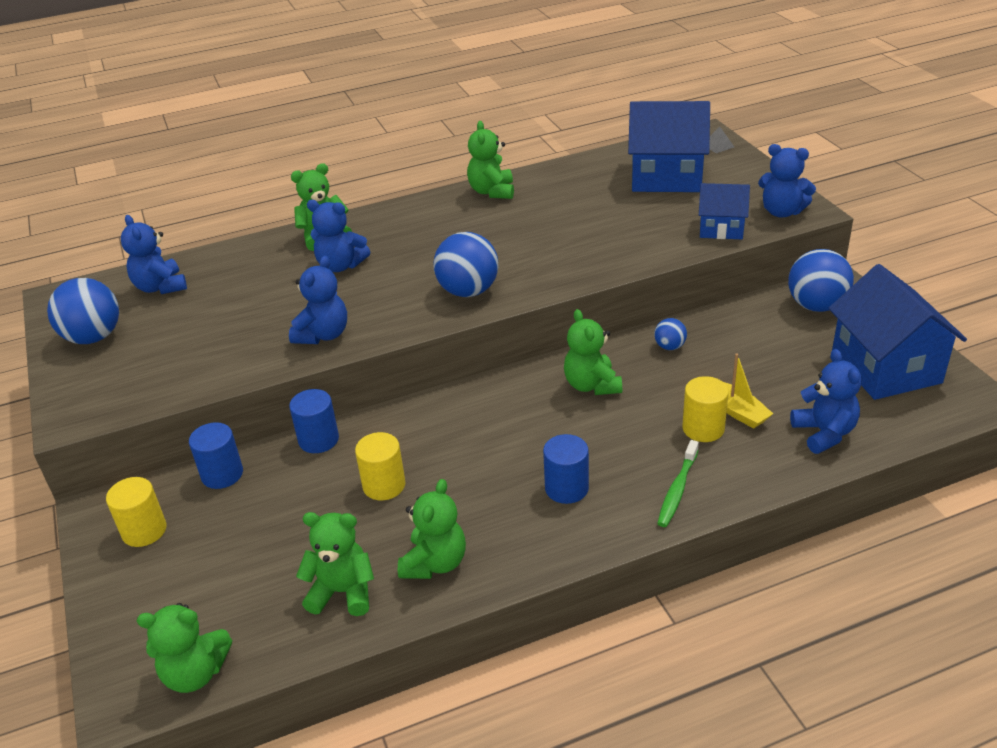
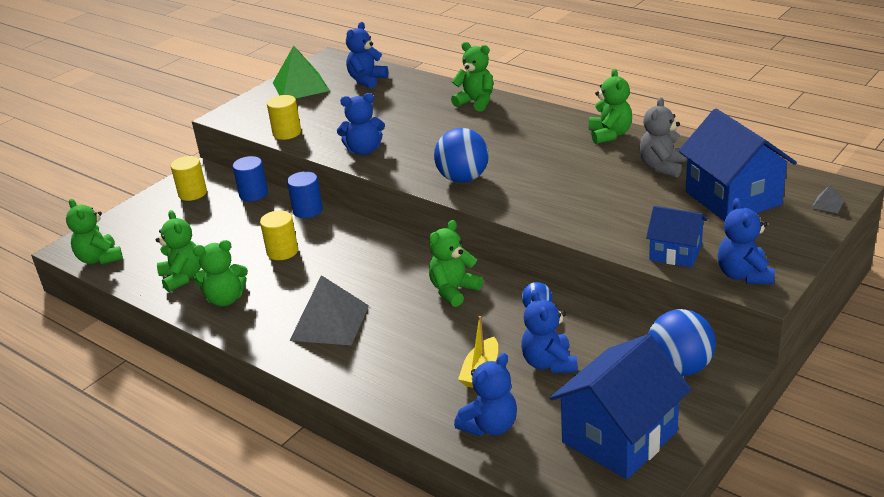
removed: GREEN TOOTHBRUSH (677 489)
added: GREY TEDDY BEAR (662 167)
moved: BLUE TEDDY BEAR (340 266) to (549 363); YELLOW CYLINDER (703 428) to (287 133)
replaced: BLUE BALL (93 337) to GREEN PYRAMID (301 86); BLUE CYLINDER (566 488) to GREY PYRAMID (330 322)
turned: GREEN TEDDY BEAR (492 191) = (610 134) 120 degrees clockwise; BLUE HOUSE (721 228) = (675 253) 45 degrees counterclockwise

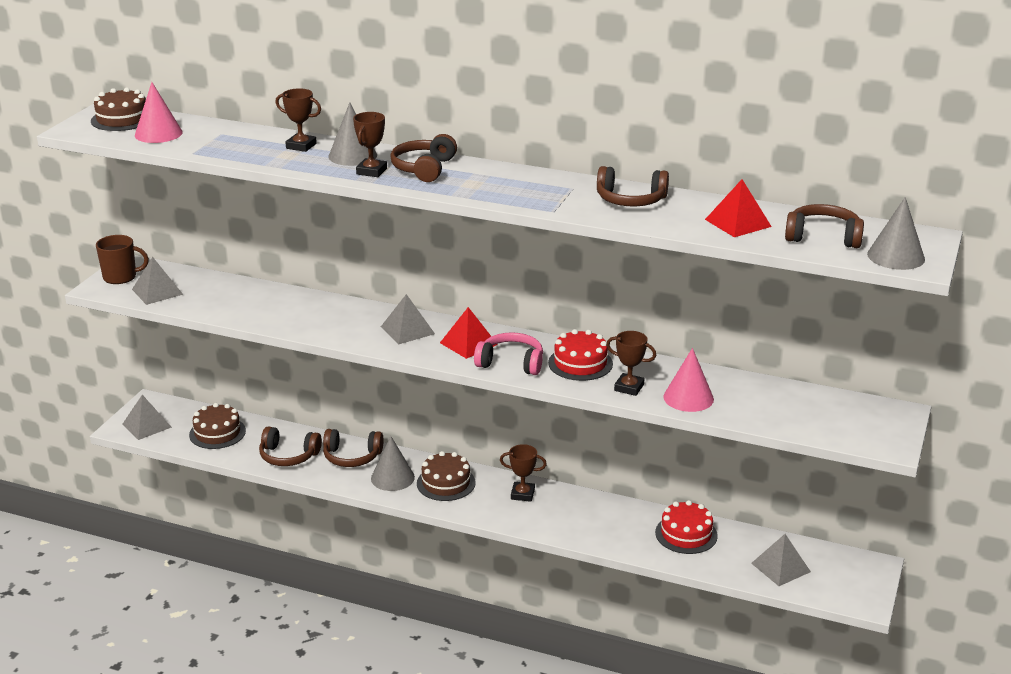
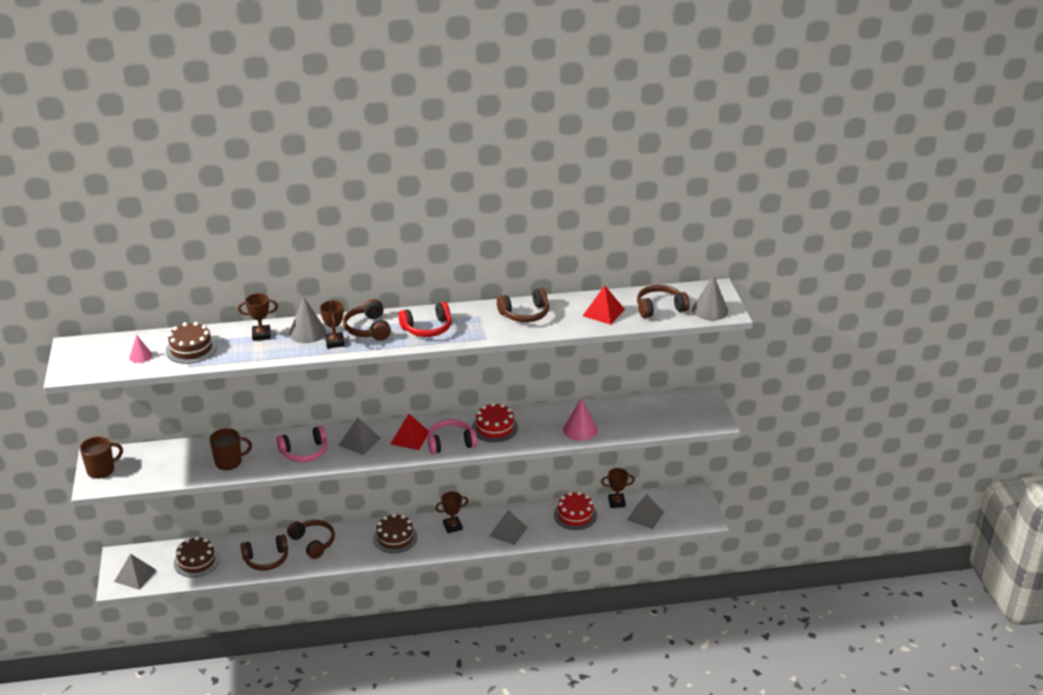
removed: GREY CONE (392 478)
added: BROWN MUG (229 461); PINK HEADPHONES (304 452); RED HEADPHONES (427 328)
moved: BROWN CAKE (122 119) to (191 349); GREY PYRAMID (157 291) to (508 531); BROWN TROPHY (629 387) to (616 502)
turned: BROWN HEADPHONES (352 457) = (313 542) 105 degrees counterclockwise
resized: PINK CONE (158 133) = (140 356) x0.59

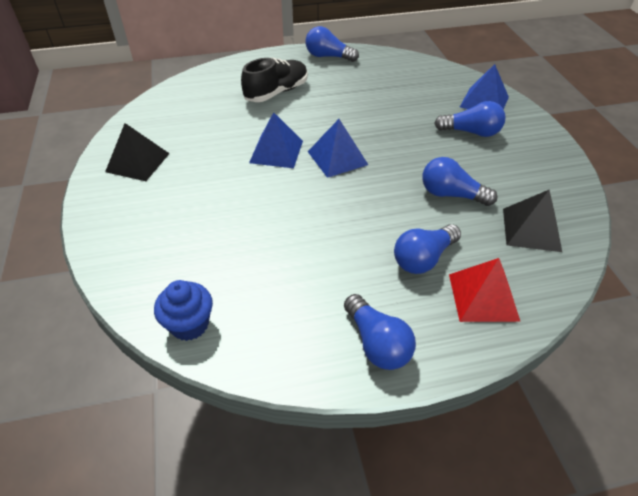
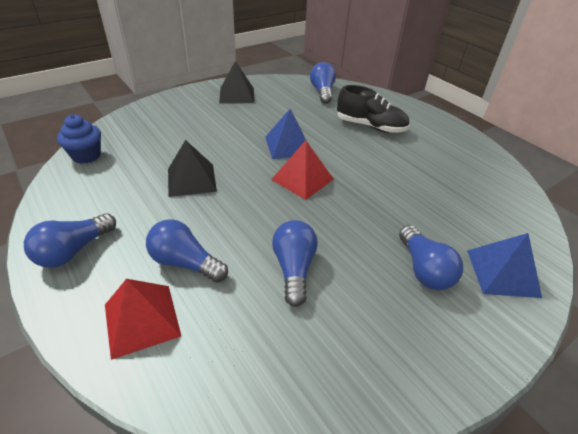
moved: BLUE LIGHT BULB (328 56) to (322 92); BLACK PYRAMID (531 229) to (191 180)
recoloured: BLUE PYRAMID (337 158) to RED PYRAMID (302 179)

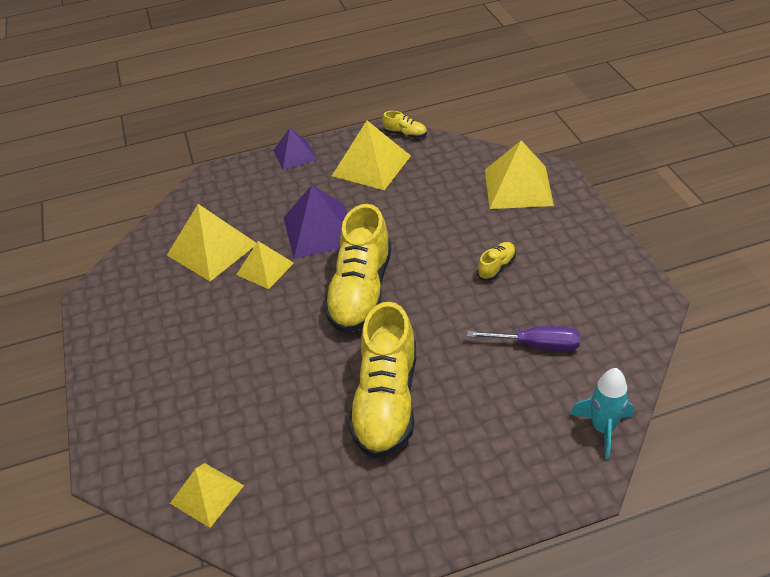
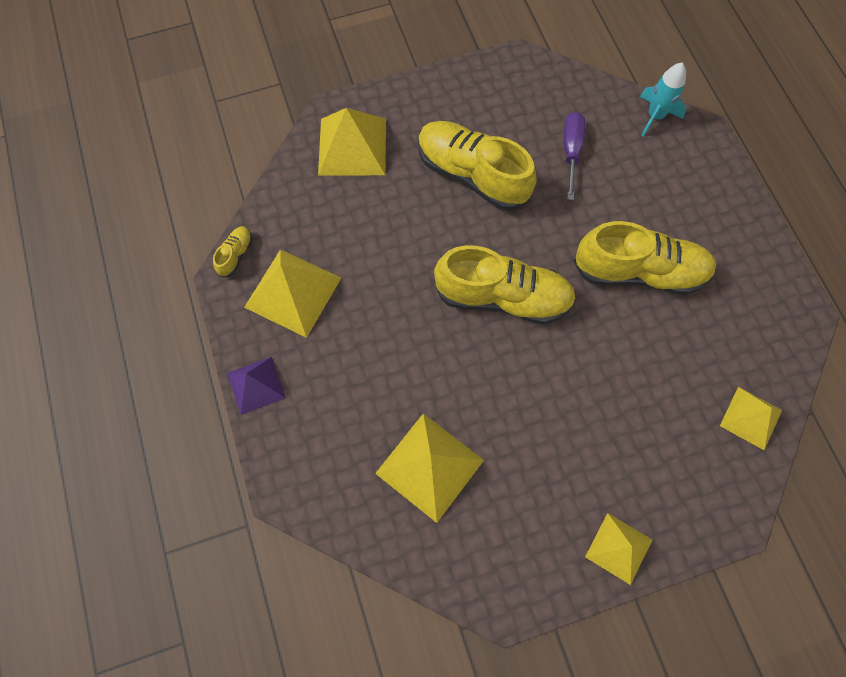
removed: PURPLE PYRAMID (319 230)
moved: YELLOW PYRAMID (265 268) to (618 548)
resized: YELLOW SHOE (496 267) = (472 174) x2.37

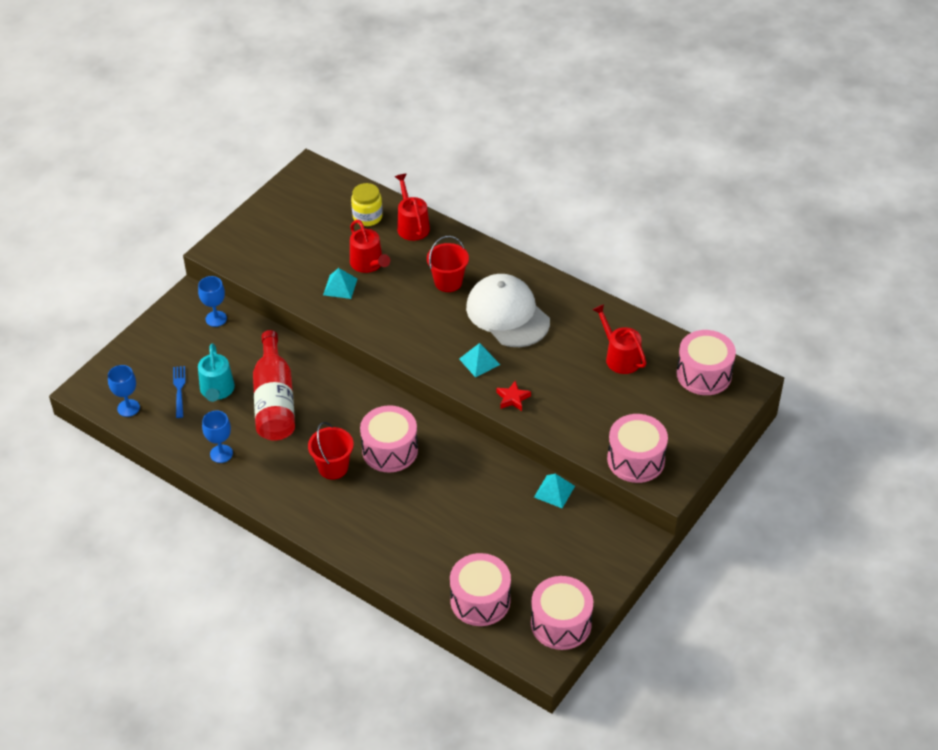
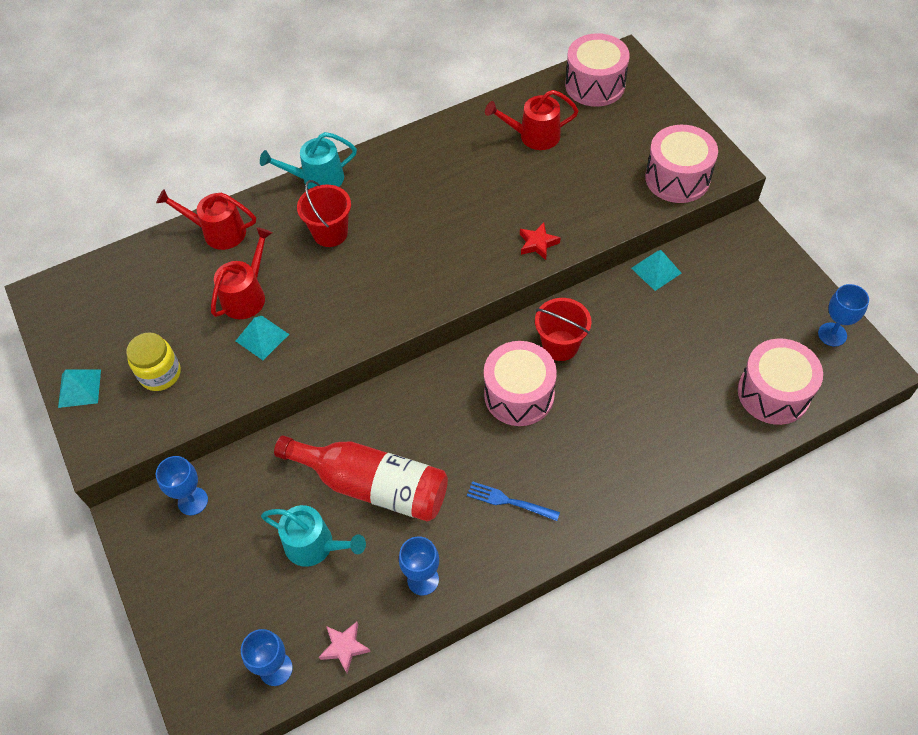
removed: WHITE CAP (507 314)
added: TURQUOISE WATERING CAN (317 179); PINK STAR (344 647)
moved: BLUE FORK (179 390) to (509 501); RED BUCKET (333 467) to (560 345); YELLOW JAR (367 217) to (160 374); TURQUOISE PYRAMID (479 361) to (79 388)
replaced: PINK DRUM (561 623) to BLUE GOBLET (832 334)
turned: RED WATERING CAN (368 264) = (247 296) 60 degrees counterclockwise

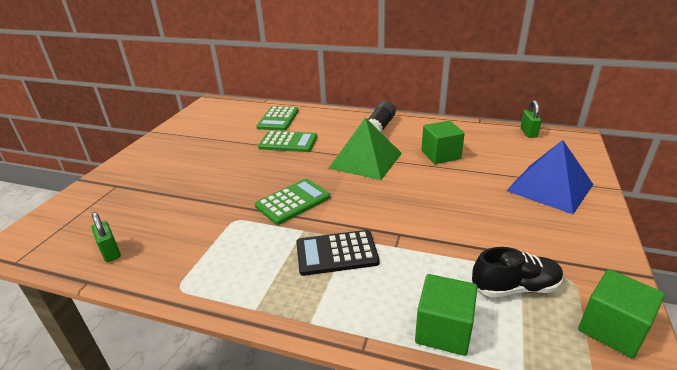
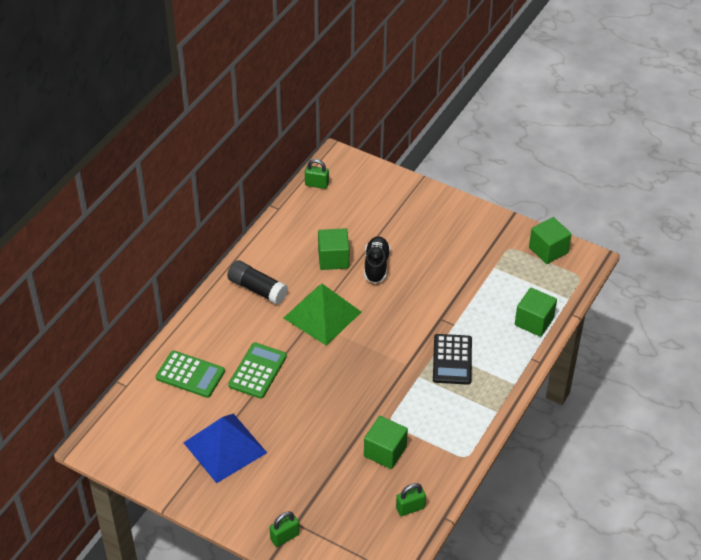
removed: GREEN CALCULATOR (293 201)
added: GREEN PADLOCK (284 537); GREEN CUBE (385 451)
moved: BLACK SHOE (515 287) to (376 266); BLUE PYRAMID (550 187) to (225 447)

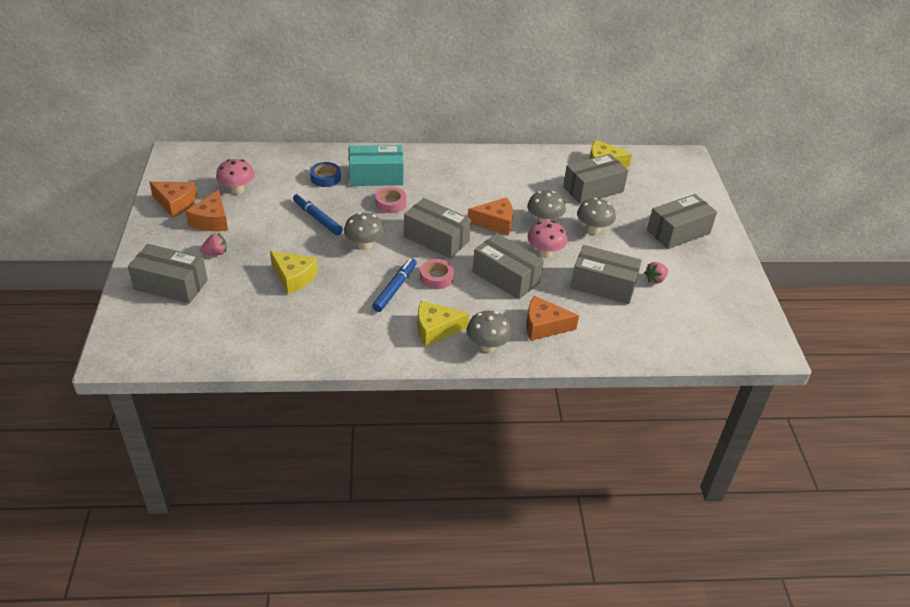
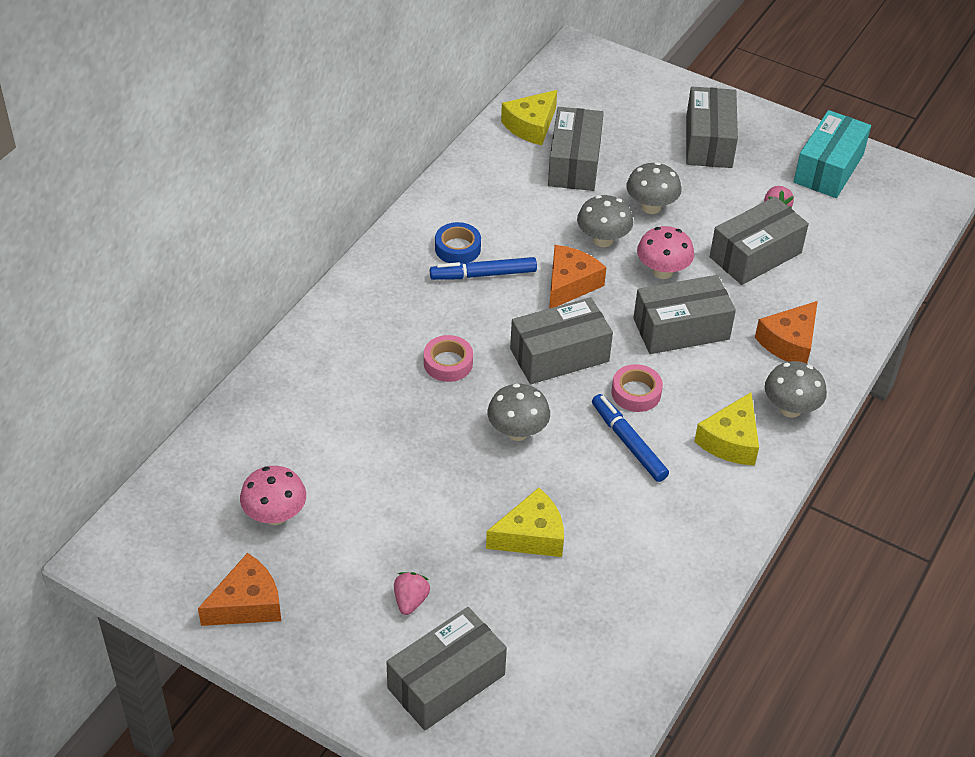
removed: ORANGE CHEESE (211 220)
moved: BLUE MARKER (317 218) to (483 274); BLUE TAPE (325 178) to (457 248); TURQUOISE BOX (376 176) to (828 168)

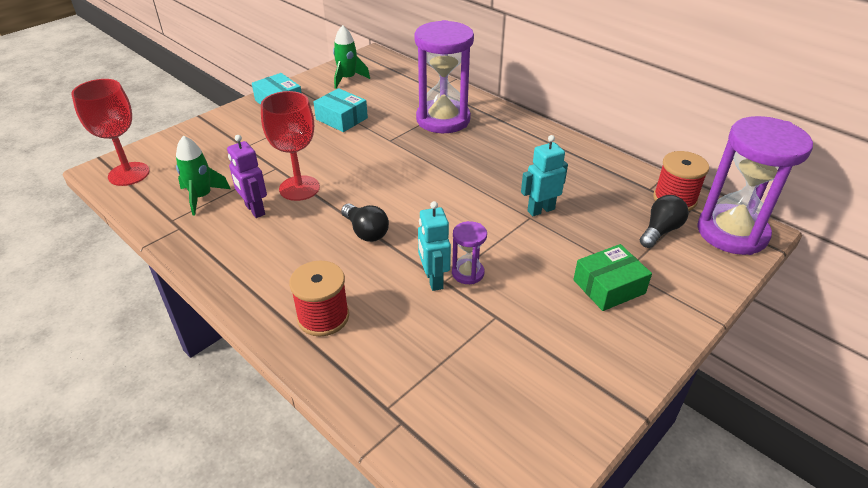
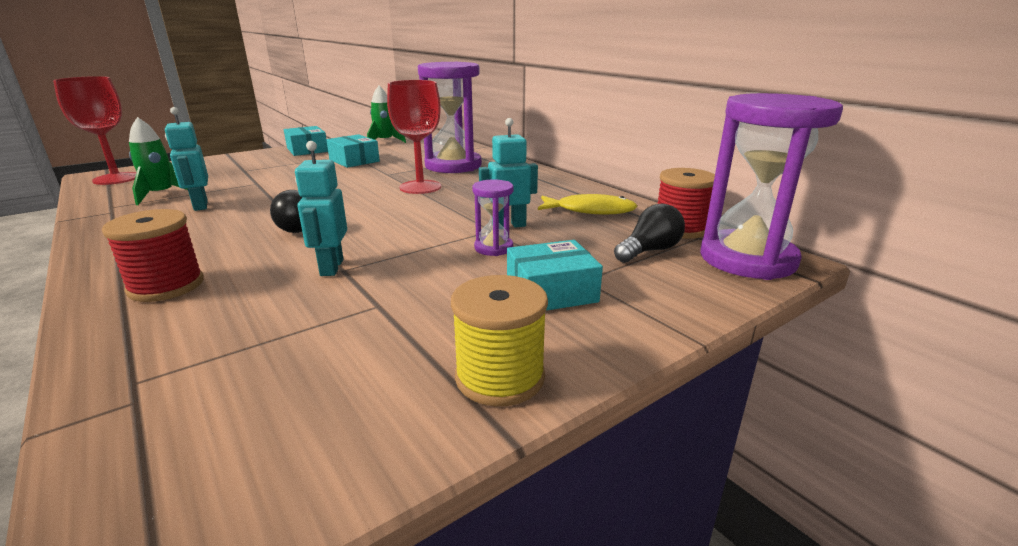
added: YELLOW SPOOL (500 377); YELLOW FISH (590 210)
moved: RED GOBLET (299 188) to (420 187); PURPLE HOURGLASS (468 273) to (493 248)
recoloured: PURPLE ROBOT (254 210) to TURQUOISE ROBOT (200 206); GREEN BOX (609 287) to TURQUOISE BOX (551 292)

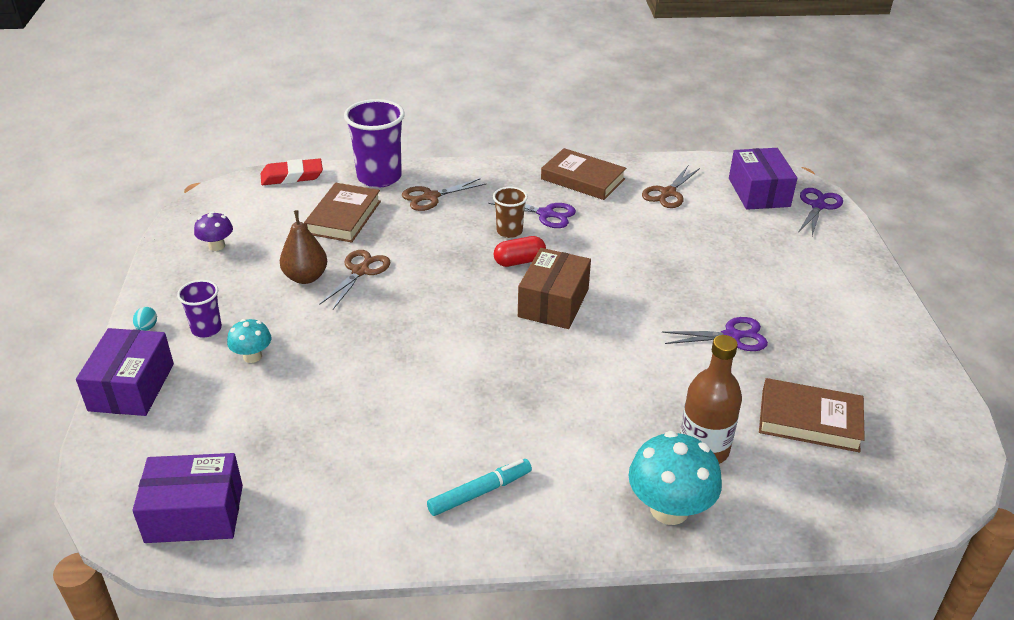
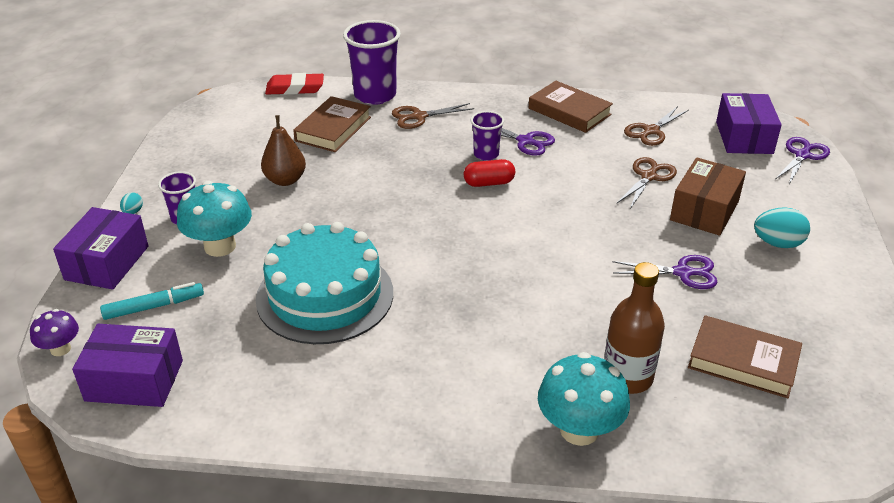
added: TURQUOISE CAKE (325 295); TURQUOISE EGG (777 243)
moved: PURPLE MUSHROOM (217 246) to (60 349); BROWN SCISSORS (360 271) to (648 177); TURQUOISE MARKER (480 492) to (154 306); BROWN BOX (553 303) to (704 211)
recoloured: BROWN CUP (509 231) to PURPLE CUP (486 154)
resized: TURQUOISE MUSHROOM (252 356) = (220 246) x1.79

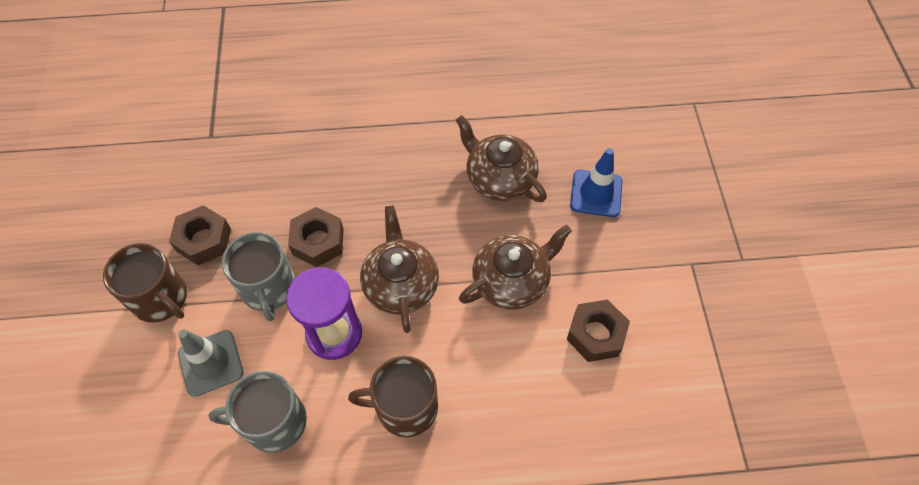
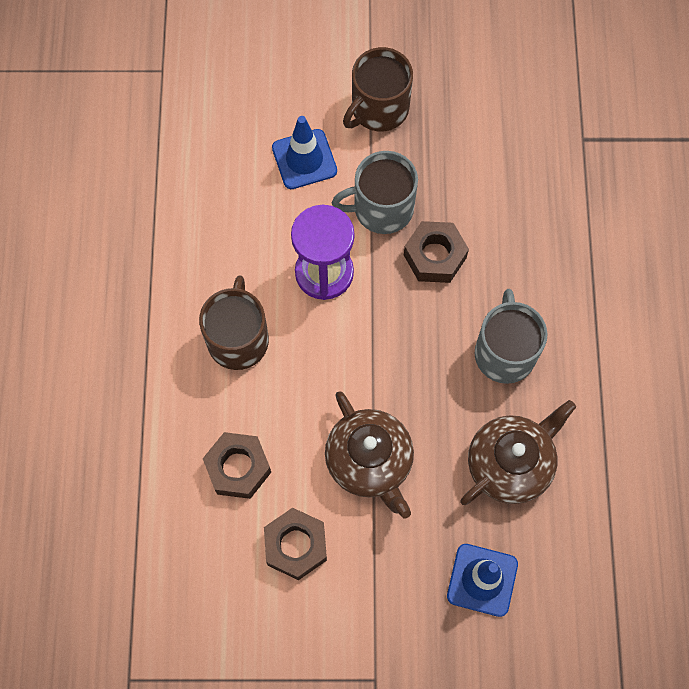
removed: BROWN TEAPOT (401 284)
moved: BROWN NUT (204 240) to (238 468); GREY MUG (274 422) to (505 352)
recoloured: GREY TRAFFIC CONE (211 363) to BLUE TRAFFIC CONE (304 159)

